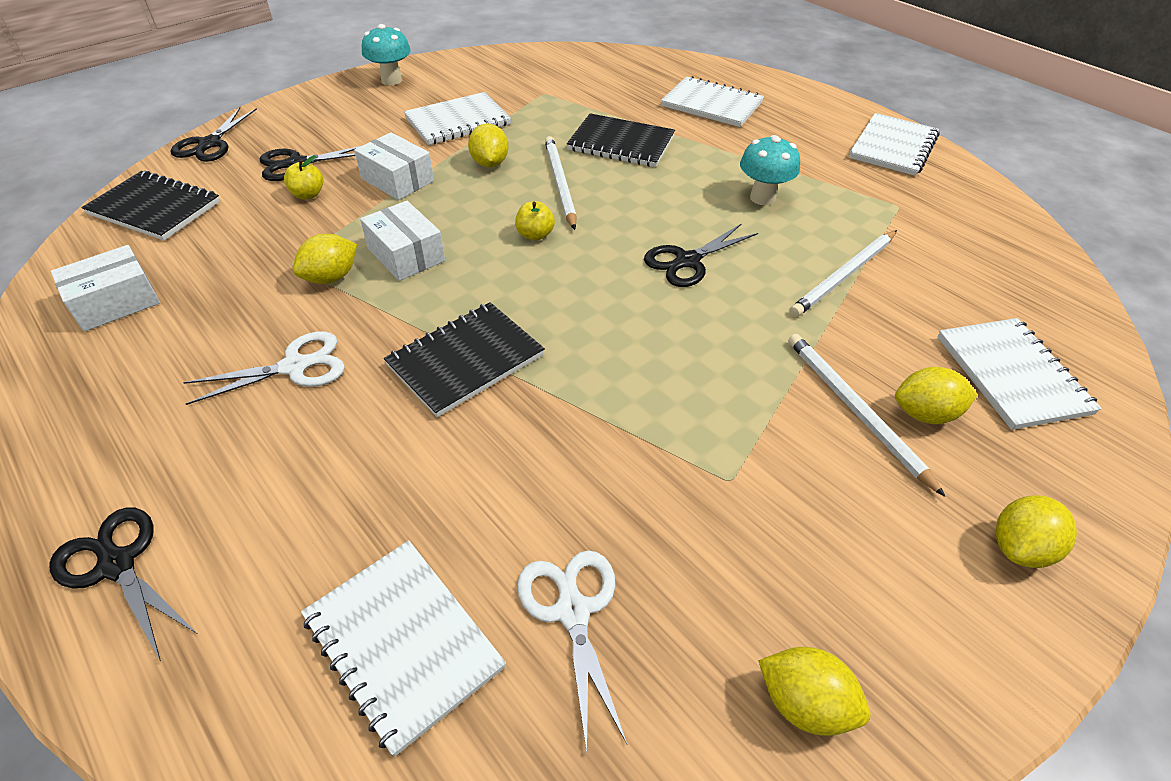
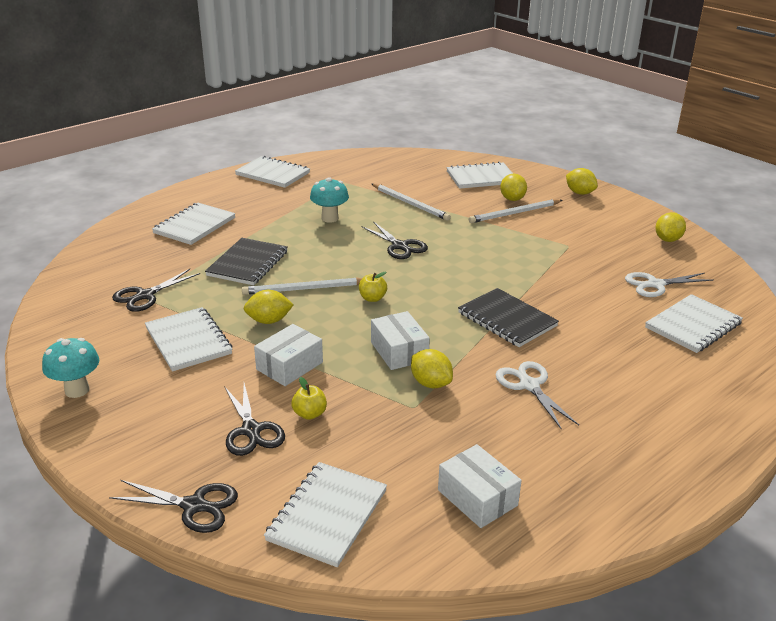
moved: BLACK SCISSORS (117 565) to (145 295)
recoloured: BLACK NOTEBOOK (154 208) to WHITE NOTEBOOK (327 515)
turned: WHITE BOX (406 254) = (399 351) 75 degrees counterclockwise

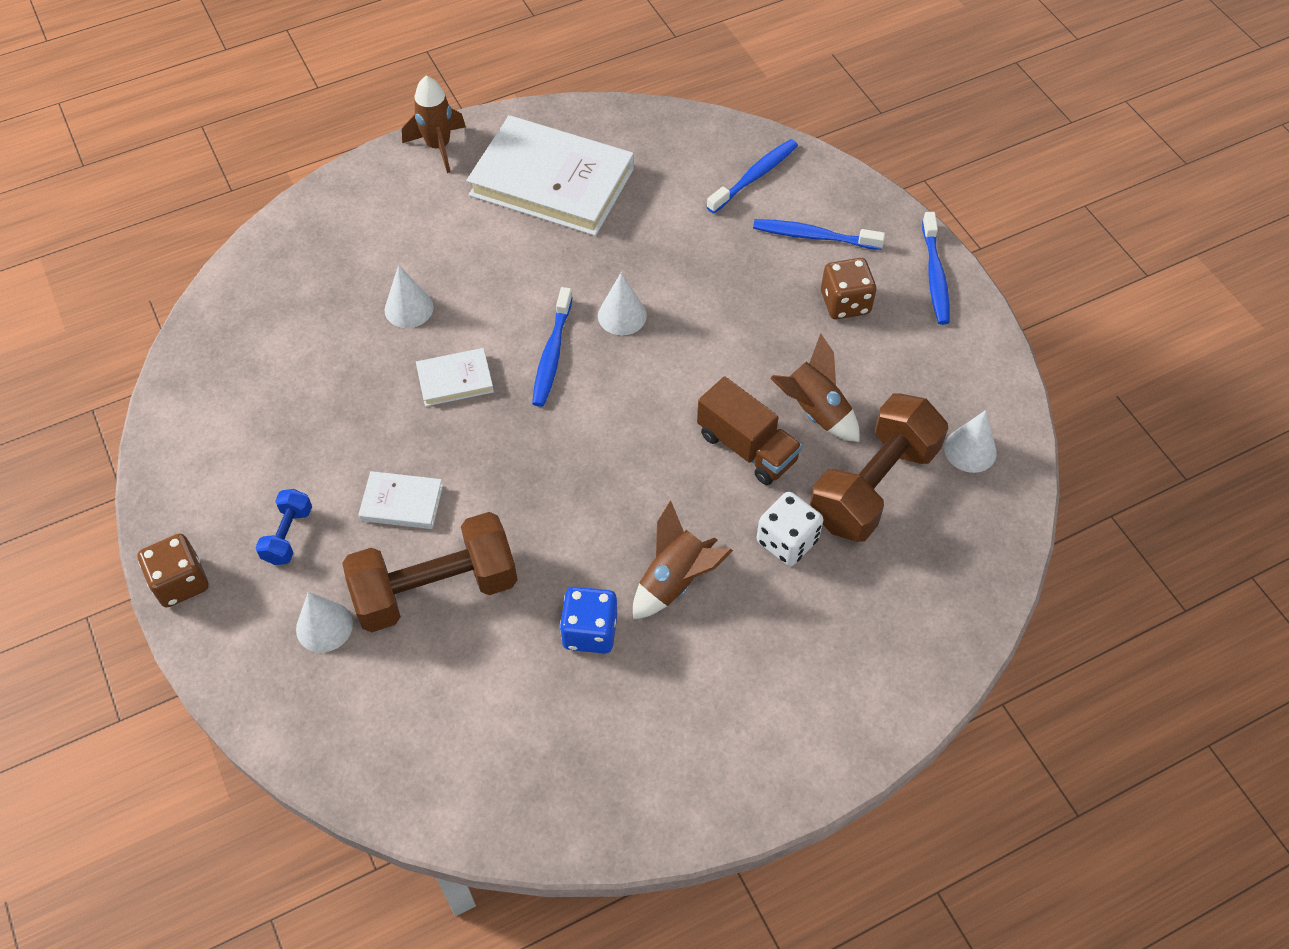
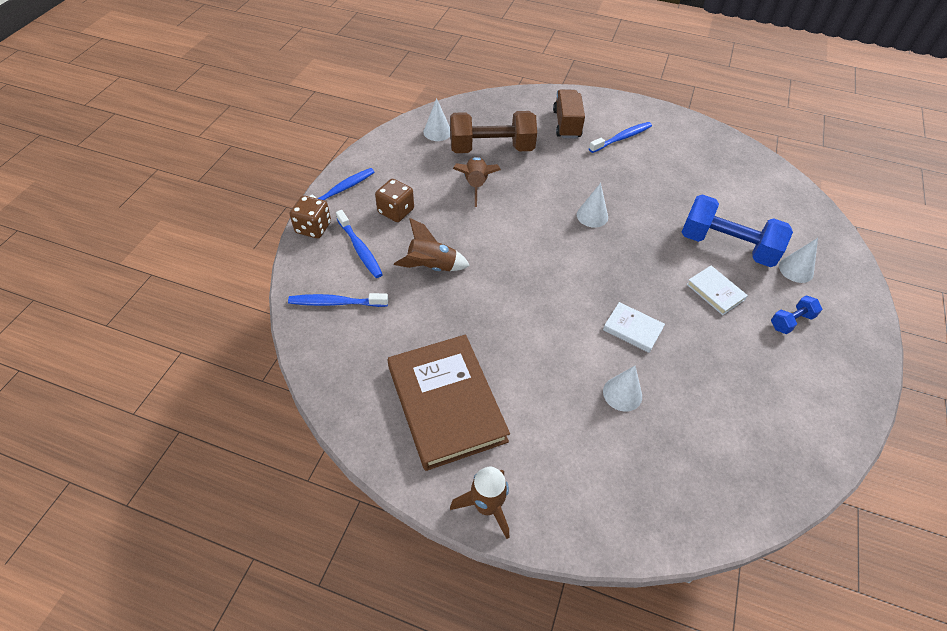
removed: BLUE DICE (590 631); WHITE DICE (787 541)
moved: BROWN DICE (181 582) to (313 228); BLUE TOOTHBRUSH (552 354) to (621 138); WHITE CONE (622 315) to (592 216); BROWN ROCKET (675 580) to (432 267); BROWN TRUCK (747 447) to (566 124)
recoloured: BROWN DUMBBELL (436 589) to BLUE DUMBBELL (727 246); WHITE BOOK (552 182) to BROWN BOOK (446 404)

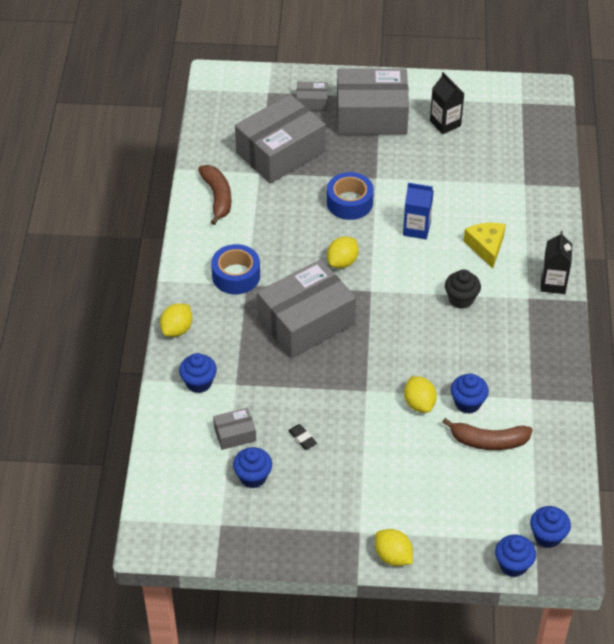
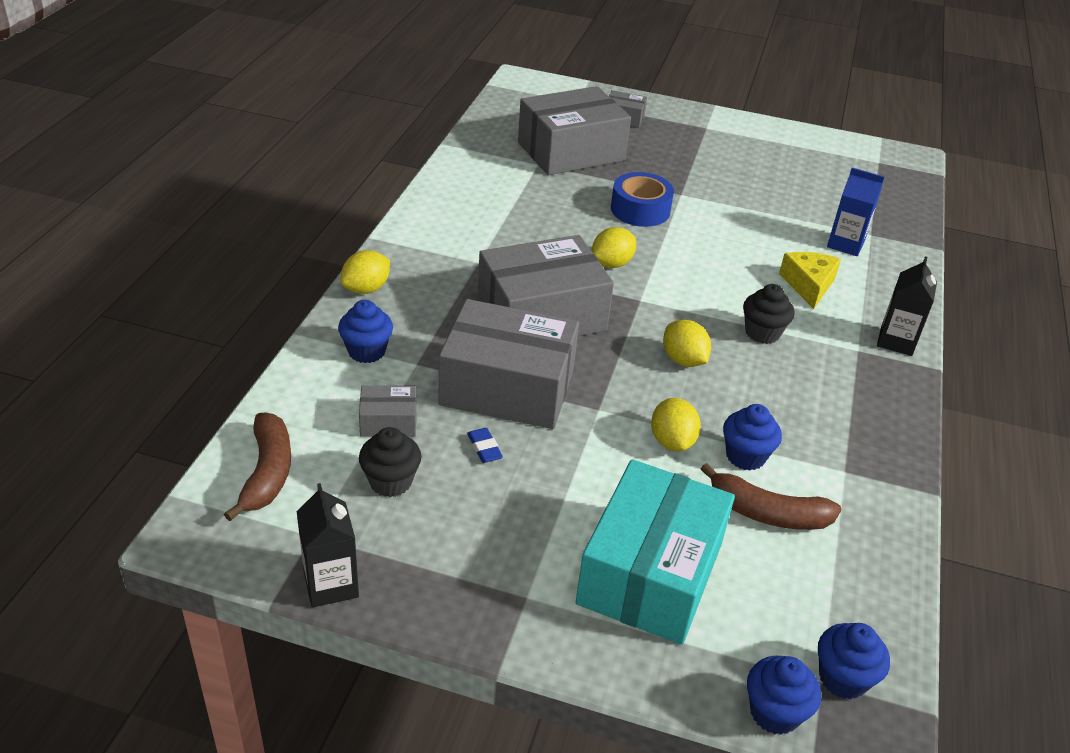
removed: BLUE TAPE (236 276)
added: TURQUOISE BOX (650 573)
moved: BROWN BANANA (217 197) to (267 472); GREY BOX (371 115) to (507 387); YELLOW LEMON (393 556) to (683 360); BLUE CARTON (416 229) to (845 244); BLACK CARTON (445 123) to (331 584)
recoloured: BLUE CUPCAKE (253 477) to BLACK CUPCAKE (391 481); BLACK ERASER (302 438) to BLUE ERASER (484 448)

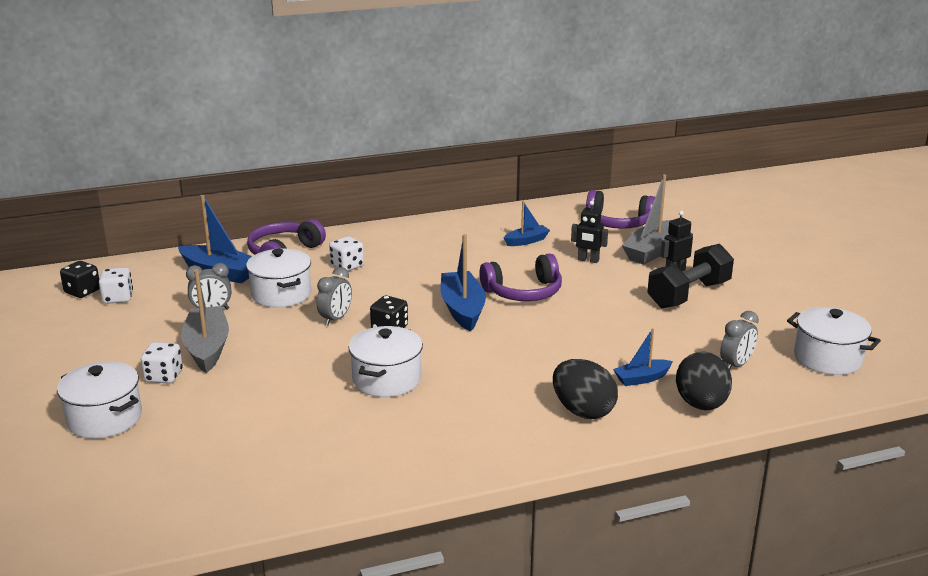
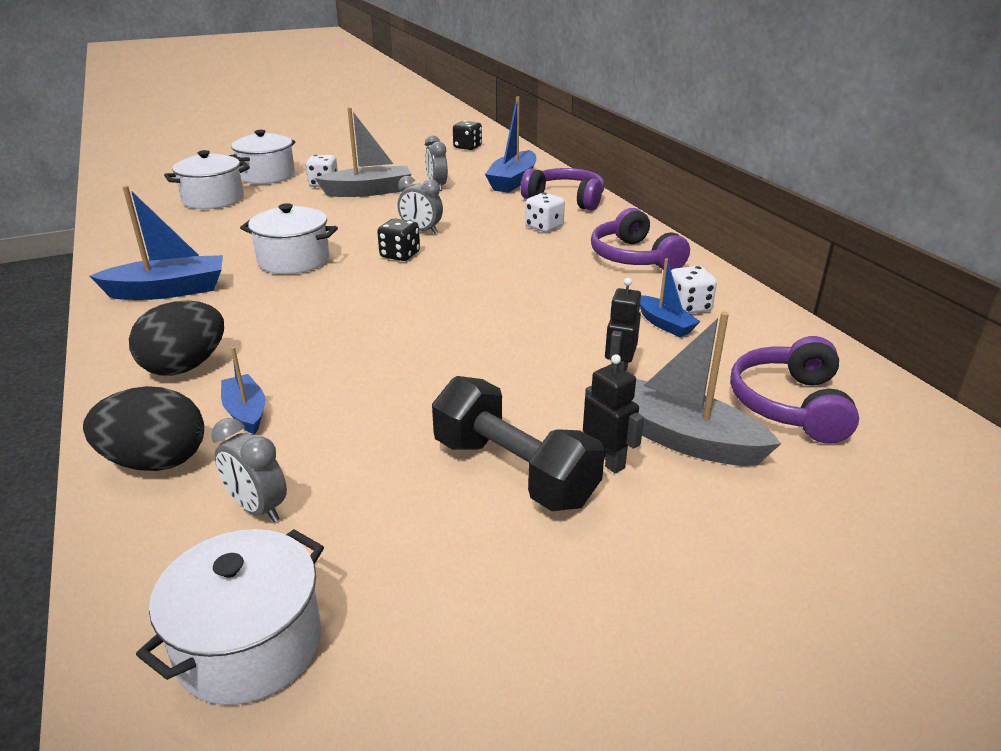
moved: WHITE DICE (118 298) to (688 307); WHITE POT (281 294) to (213 199); BLUE BOAT (462 309) to (168 291); PURPLE HEADPHONES (523 292) to (634 257)

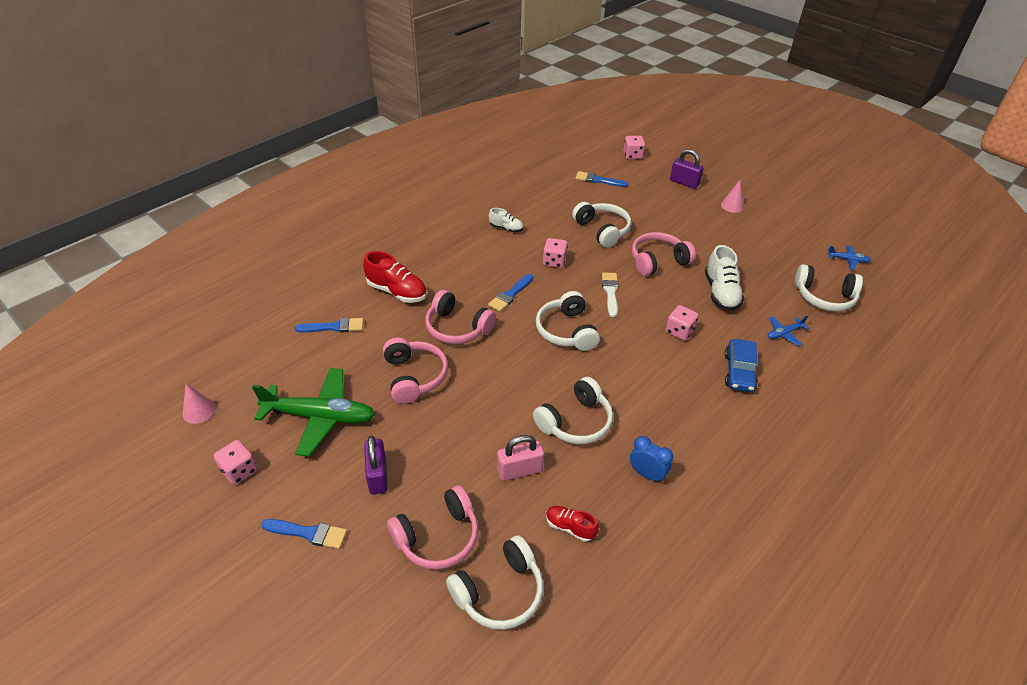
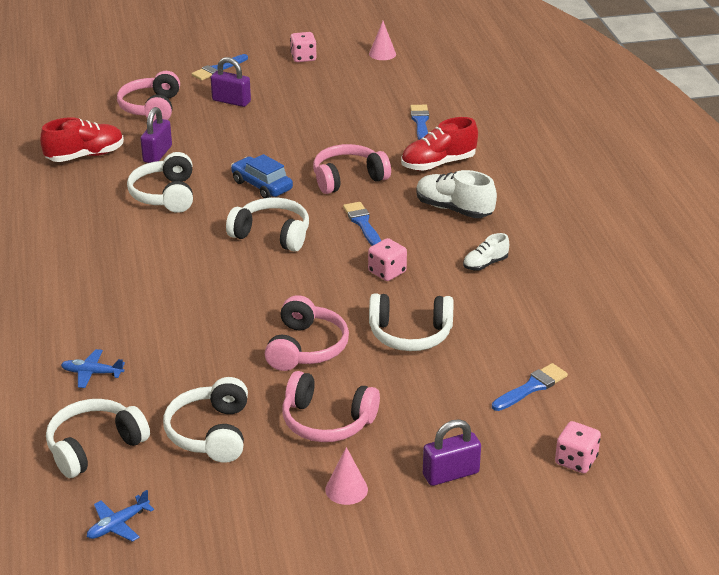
removed: GREEN PLANE (320 417); WHITE BRUSH (610 292); BLUE CLOCK (646 474); PINK DICE (679 331)
moved: PINK HEADPHONES (414 377) to (327 421); WHITE HEADPHONES (499 592) to (211 433); WHITE SHOE (721 292) to (454 209); BLUE CAR (739 372) to (262 186)
recoloured: PINK PADLOCK (519 470) to PURPLE PADLOCK (157 154)
turned: BLUE BRUSH (334 327) = (420 122) 150 degrees clockwise; BLUE PLANE (784 333) = (92 373) 90 degrees counterclockwise
resized: RED SHOE (570 527) = (85 156) x1.73

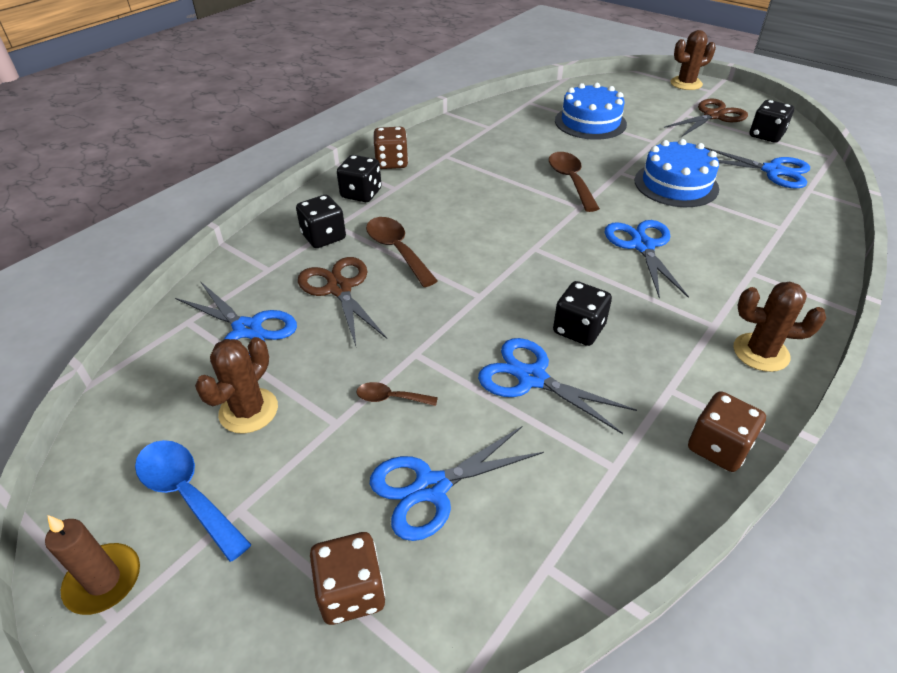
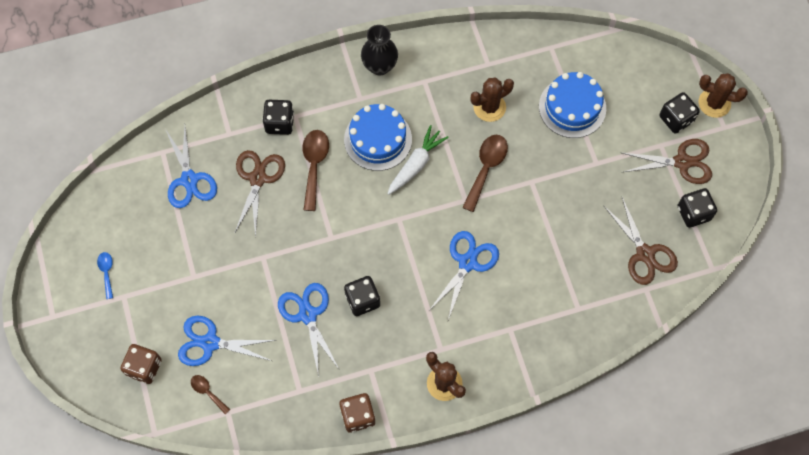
removed: BROWN CANDLE (103 581)
added: WHITE CARROT (416 164)
moved: BROWN CACTUS (248 411) to (489 107); BLACK DICE (361 194) to (676 119); BROWN SPOON (390 398) to (207 392); BLUE CAKE (676 184) to (378 139)
replaced: BROWN DICE (391 162) to BLACK VASE (379 66)
recoloured: BLUE SCISSORS (772 171) to BROWN SCISSORS (645 254)
resized: BLUE SPOON (187 494) = (106 272) x0.55

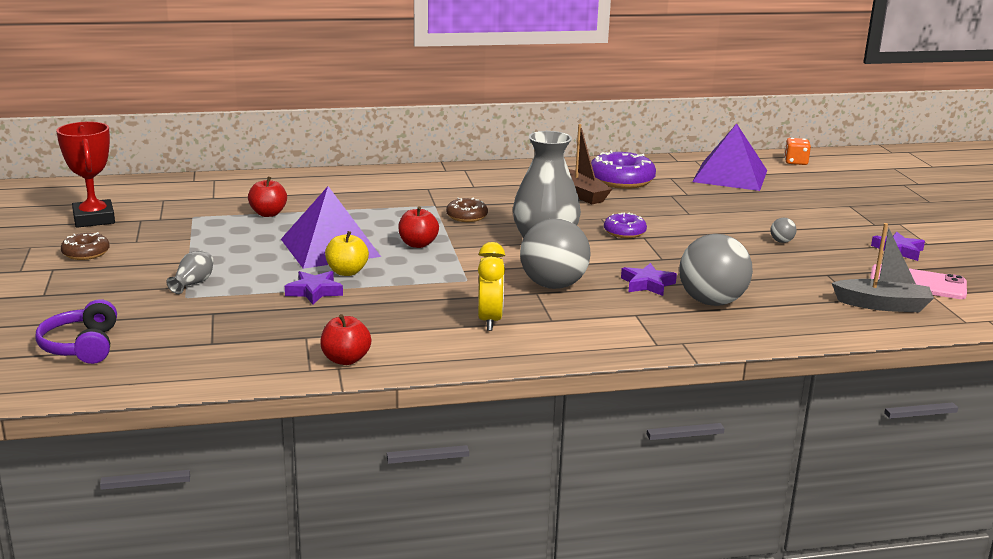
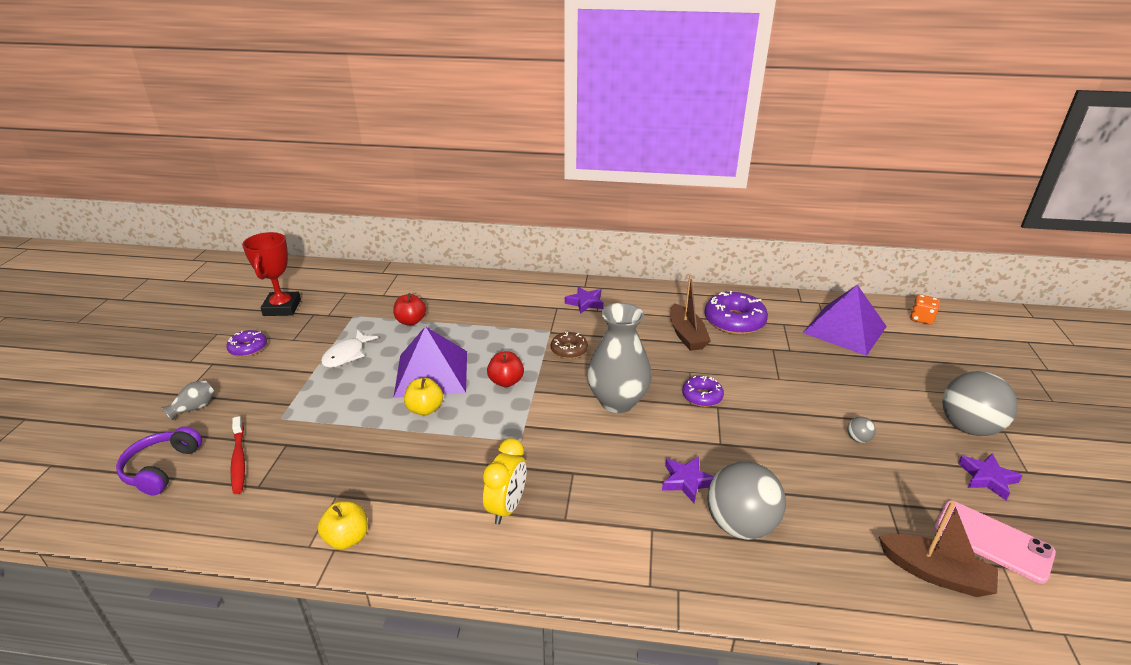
added: RED TOOTHBRUSH (239 460); WHITE FISH (346 355)
moved: GREY VASE (193 283) to (194 408); PURPLE STAR (314 291) to (585 303); GREY BALL (553 285) to (968 427)
recoloured: BROWN DONUT (86 253) to PURPLE DONUT (248 348); RED APPLE (345 359) to YELLOW APPLE (347 538); GREY BOAT (882 305) to BROWN BOAT (935 573)

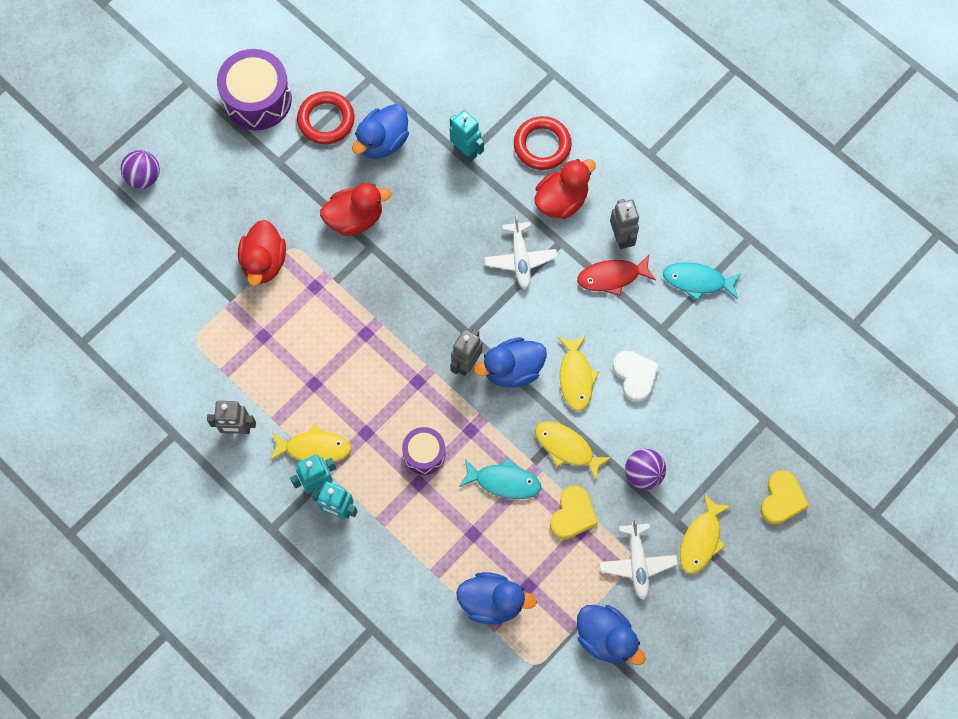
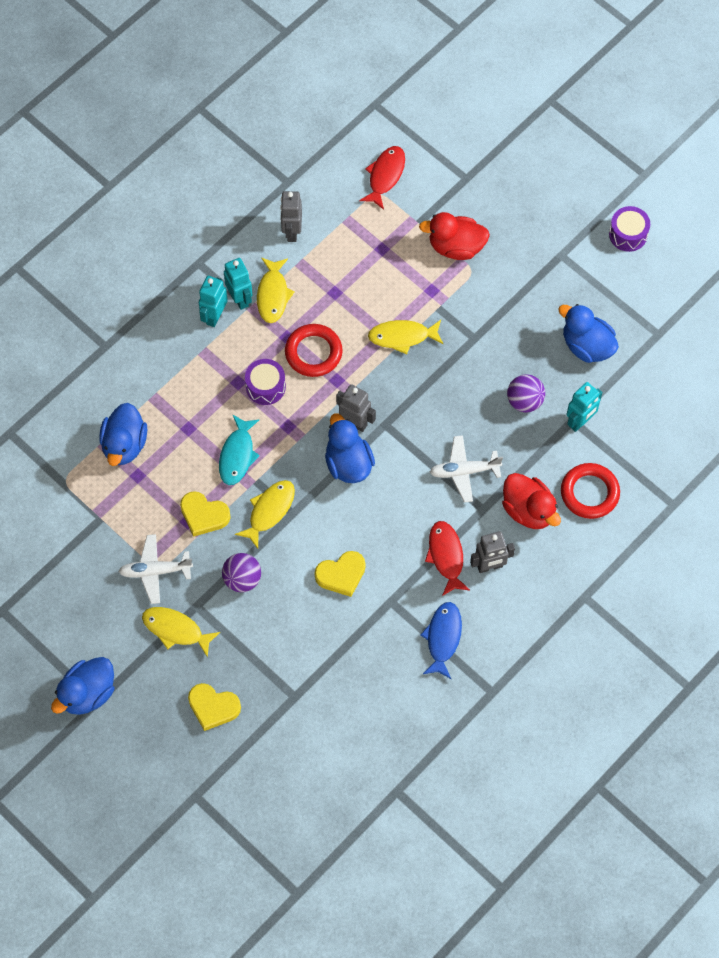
removed: RED DUCK (355 218)
added: RED FISH (385 176)
moved: PURPLE BALL (144 177) to (524 401); RED RING (326 120) to (313 352); YELLOW FISH (576 377) to (402 337); BLUE DUCK (606 638) to (87 693)
recoloured: WHITE HEART (635 376) to YELLOW HEART (341 575); TURQUOISE FISH (697 281) to BLUE FISH (443 638)
resized: PURPLE DRUM (257 99) = (628 234) x0.57

